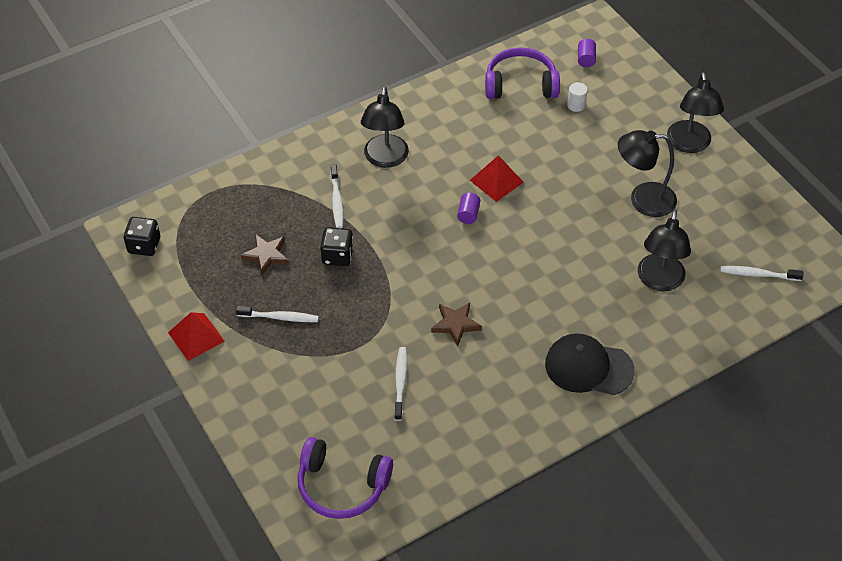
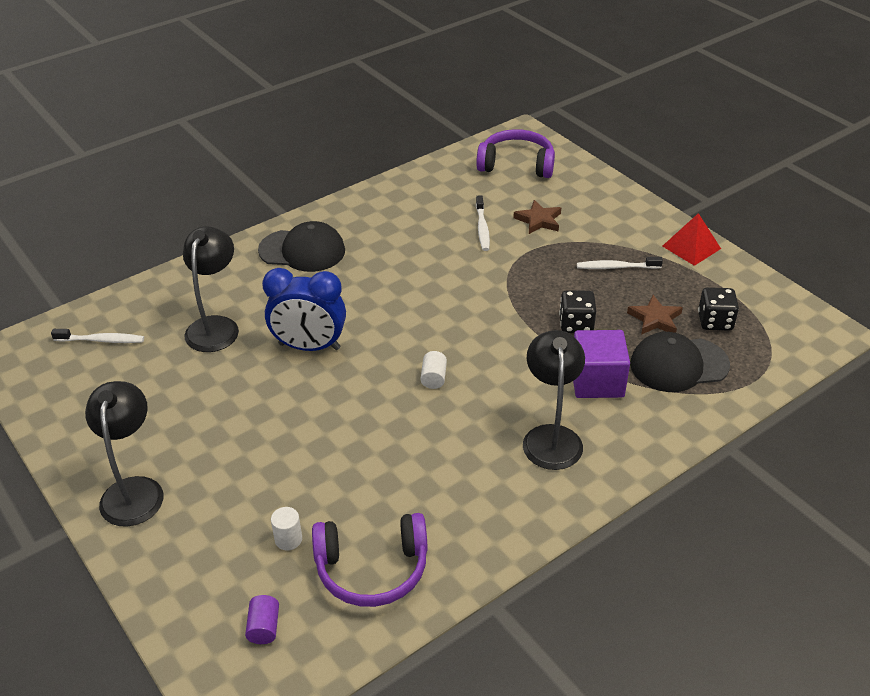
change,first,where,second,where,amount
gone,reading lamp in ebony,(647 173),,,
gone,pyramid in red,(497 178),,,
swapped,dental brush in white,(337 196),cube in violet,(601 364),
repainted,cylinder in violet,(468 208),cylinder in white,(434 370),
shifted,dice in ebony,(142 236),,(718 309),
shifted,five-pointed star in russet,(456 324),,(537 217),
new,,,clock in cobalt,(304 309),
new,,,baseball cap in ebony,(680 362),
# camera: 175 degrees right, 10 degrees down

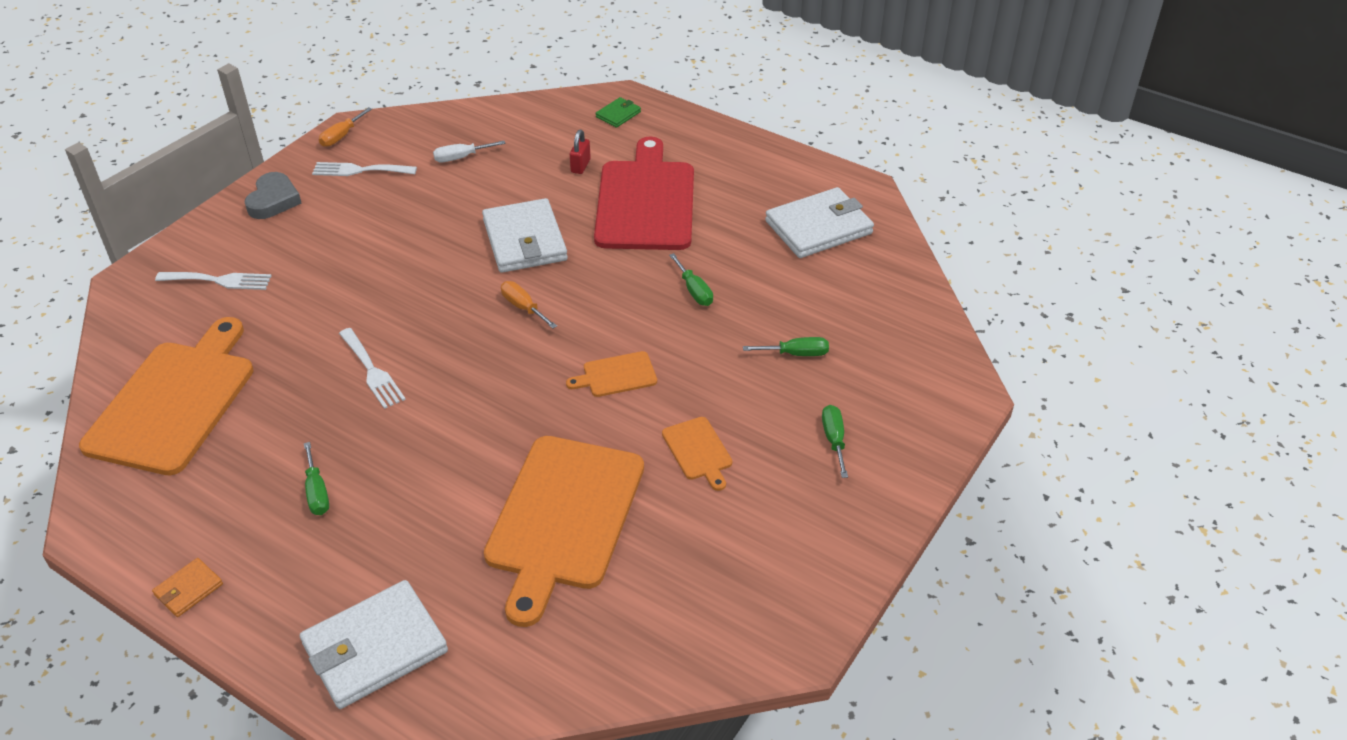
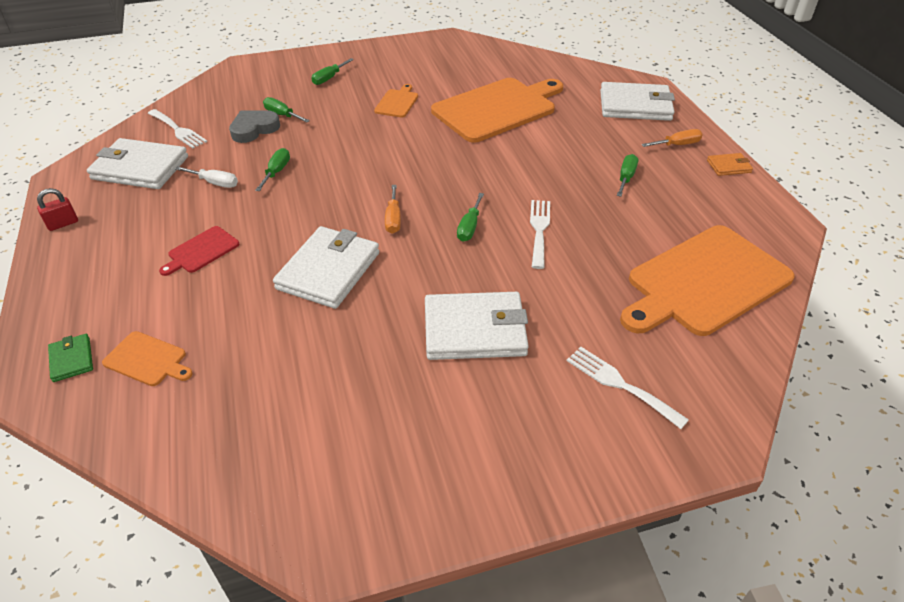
change,first,where,second,where,amount
rotated,wallet in emerald,(618 112),,(70 358),75 degrees clockwise
shifted,flat screwdriver in bright orange,(345 127),,(672 138),
shifted,padlock in red,(580 152),,(57 209),
scaled,chopping board in red,(644 193),,(199 251),x0.44
shifted,flat screwdriver in white,(469 151),,(206 177),
shifted,table fork in white,(364 169),,(177 128),
shifted,heart in gray,(273 195),,(254 126),
shifted,chopping board in bright orange,(611 374),,(147 358),
new,,,flat screwdriver in emerald,(470 217),
new,,,wallet in white,(477 326),
# camera: 140 degrees left, 0 degrees up

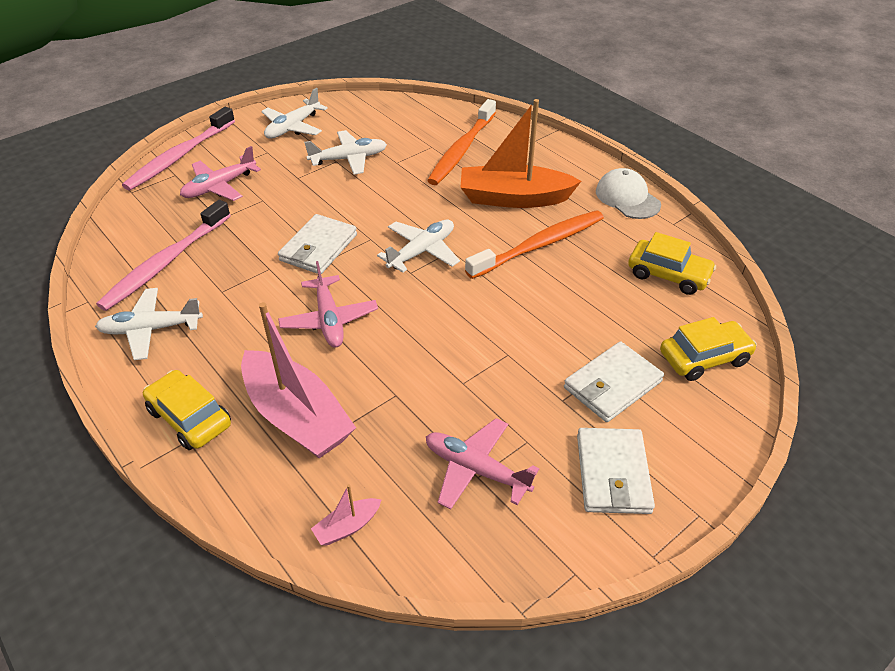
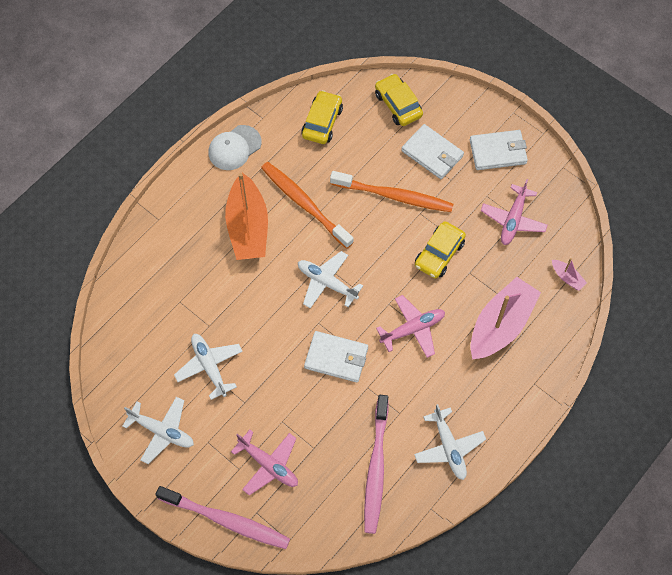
change,first,where,second,where,amount
shifted,dental brush in bright orange,(461 142),,(391 191),
rotated,dental brush in rose-pink,(163 255),,(376 464),75 degrees clockwise
shifted,automobile in bright yellow,(187 410),,(440 250),
# camera: 100 degrees left, 20 degrees up

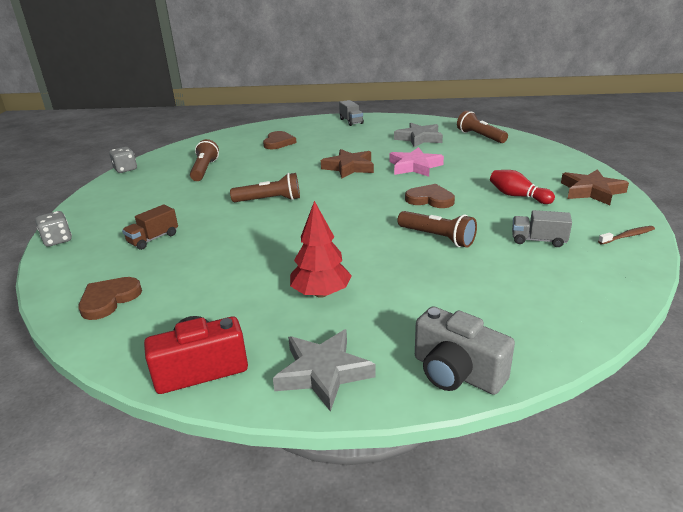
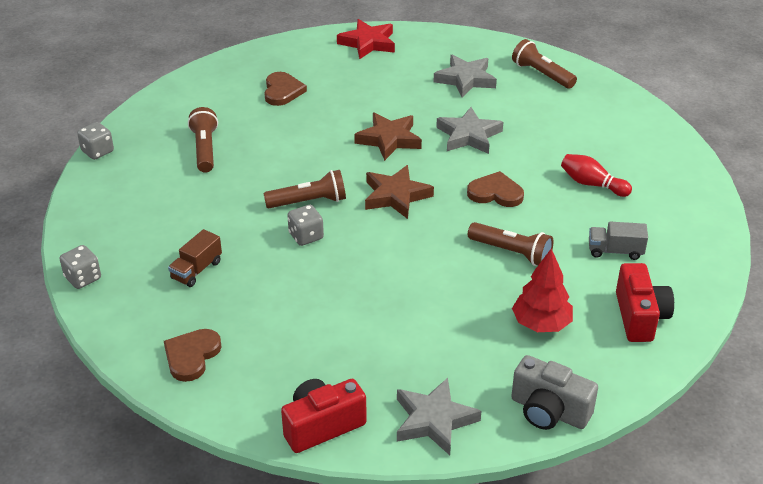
change,first,where,second,where,amount
swapped,truck in gray,(351 113),five-pointed star in red,(366 39),
repainted,five-pointed star in rose-pink,(417 162),five-pointed star in gray,(469 130),
shifted,five-pointed star in russet,(595 187),,(399 192),
shifted,fir tree in red,(321 249),,(542 290),
gone,dental brush in russet,(626 235),,,
new,,,dice in gray,(305 225),
new,,,photo camera in red,(645 302),
# camera: 10 degrees left, 10 degrees up

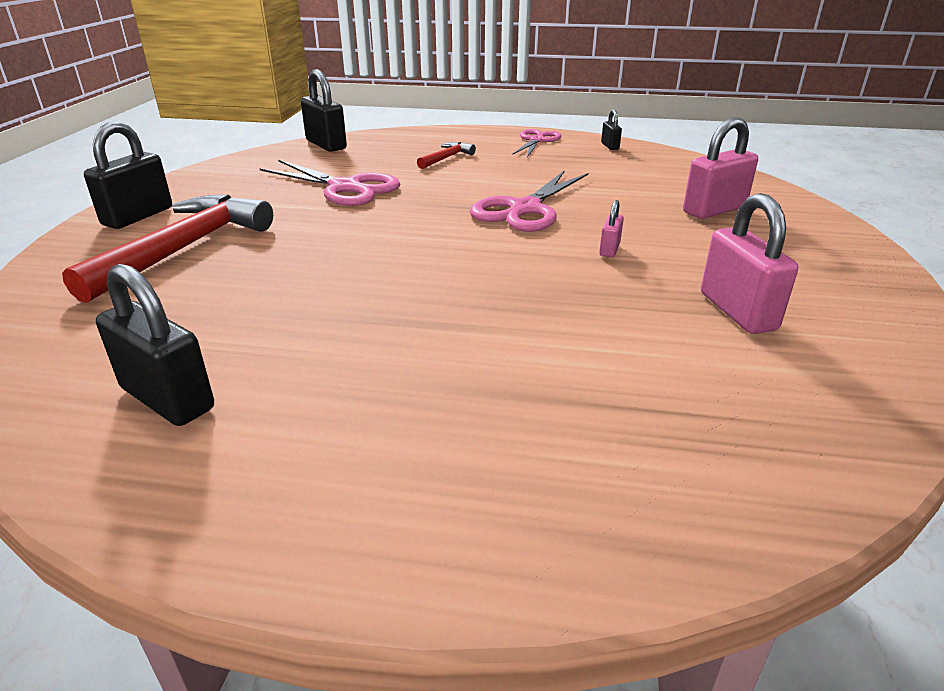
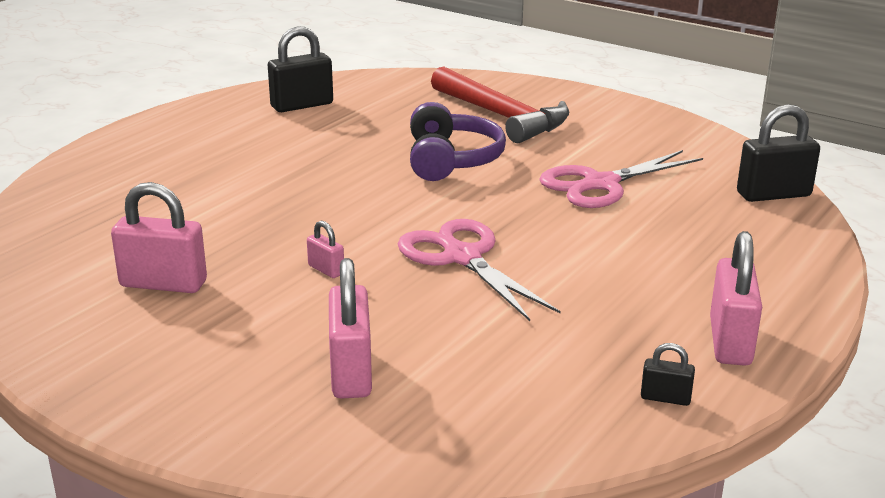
change,first,where,second,where,amount
gone,padlock in ebony,(128 175),,,
swapped,shears in rose-pink,(537 143),padlock in rose-pink,(736 298),
gone,hammer in red,(446 155),,,
new,,,headset in violet,(458 141),
# camera: 115 degrees right, 5 degrees down

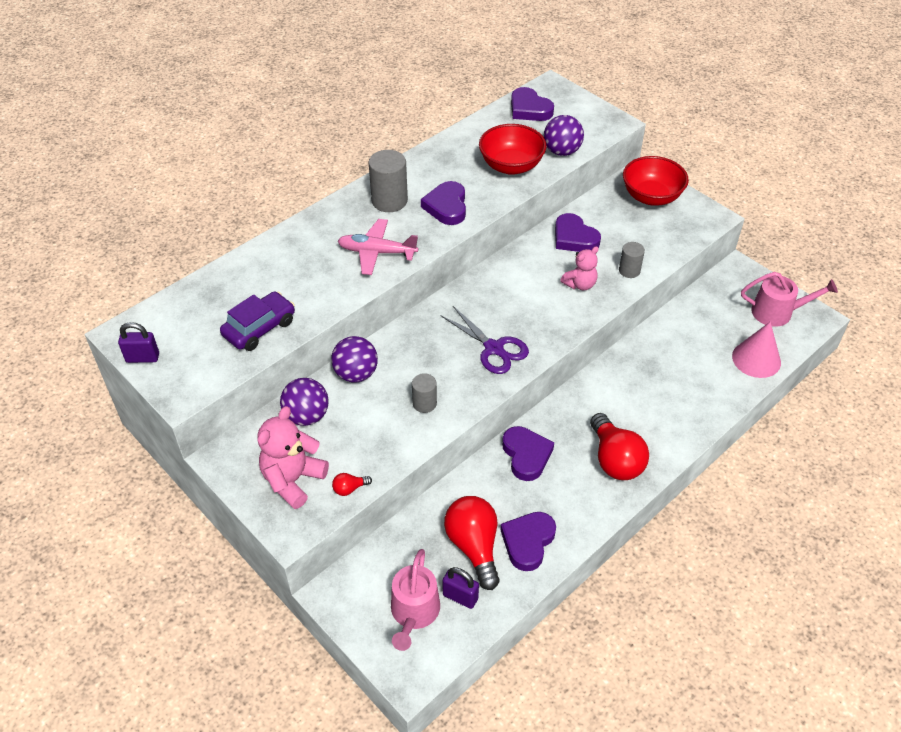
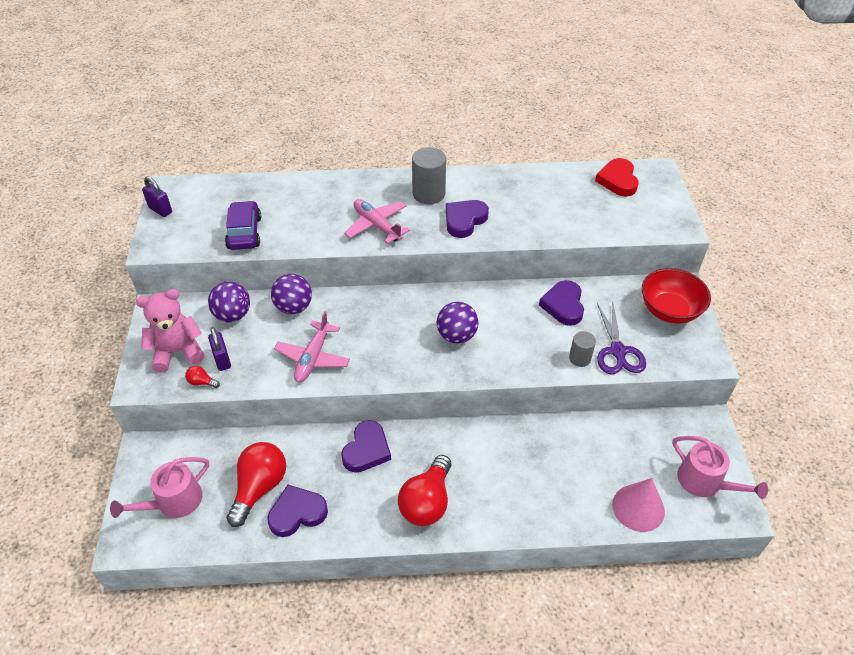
change,first,where,second,where,amount
repainted,heart in violet,(532 104),heart in red,(617 177),
shifted,ball in violet,(564 135),,(457 323),
gone,deep dish in red,(513 149),,,
gone,stuffed bear in rose-pink,(579 268),,,
rotated,automobile in violet,(257 321),,(243 225),90 degrees counterclockwise
shifted,shears in violet,(484 340),,(621 338),
swapped,cylinder in gray,(424 393),plane in rose-pink,(312 346),
shifted,padlock in violet,(461 588),,(219 349),
# camera: 40 degrees right, 0 degrees up

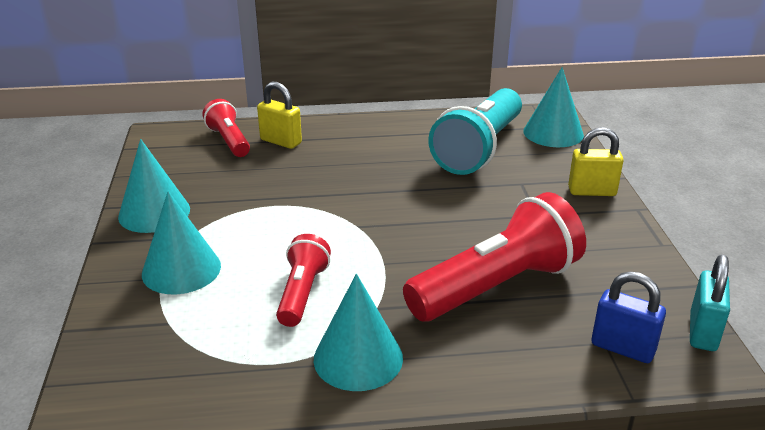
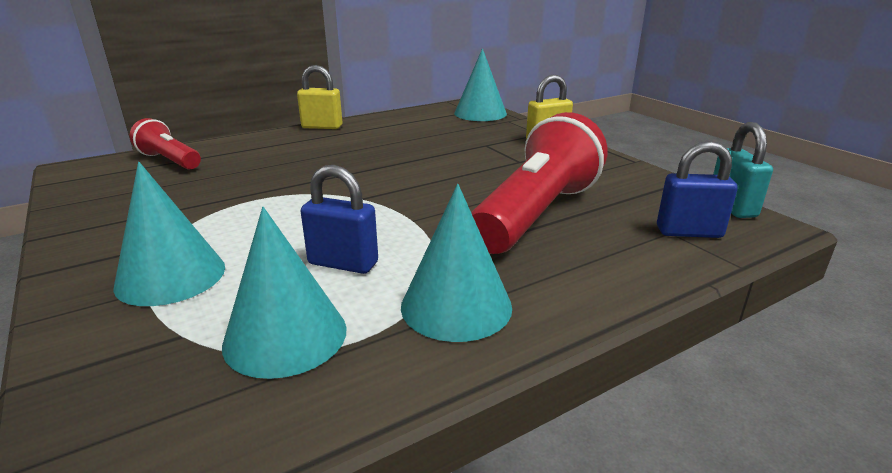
change,first,where,second,where,amount
shifted,padlock in bright yellow,(279 115),,(319 97),
gone,flashlight in aqua,(475 131),,,
shifted,cone in aqua,(154 186),,(284 293),
swapped,flashlight in red,(303 280),padlock in cobalt,(339 219),
# camera: 25 degrees left, 5 degrees down

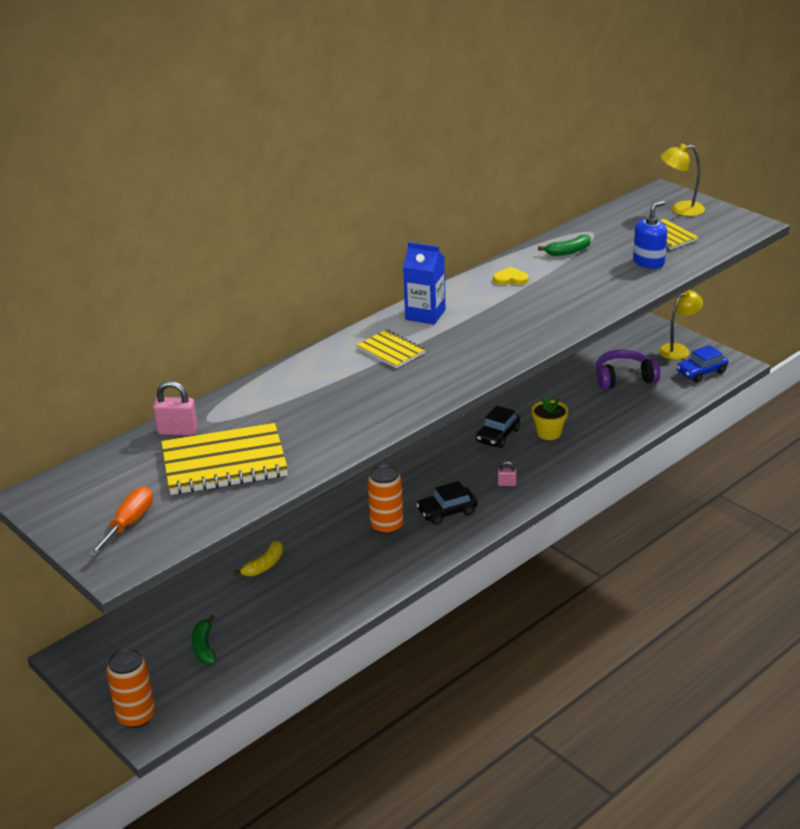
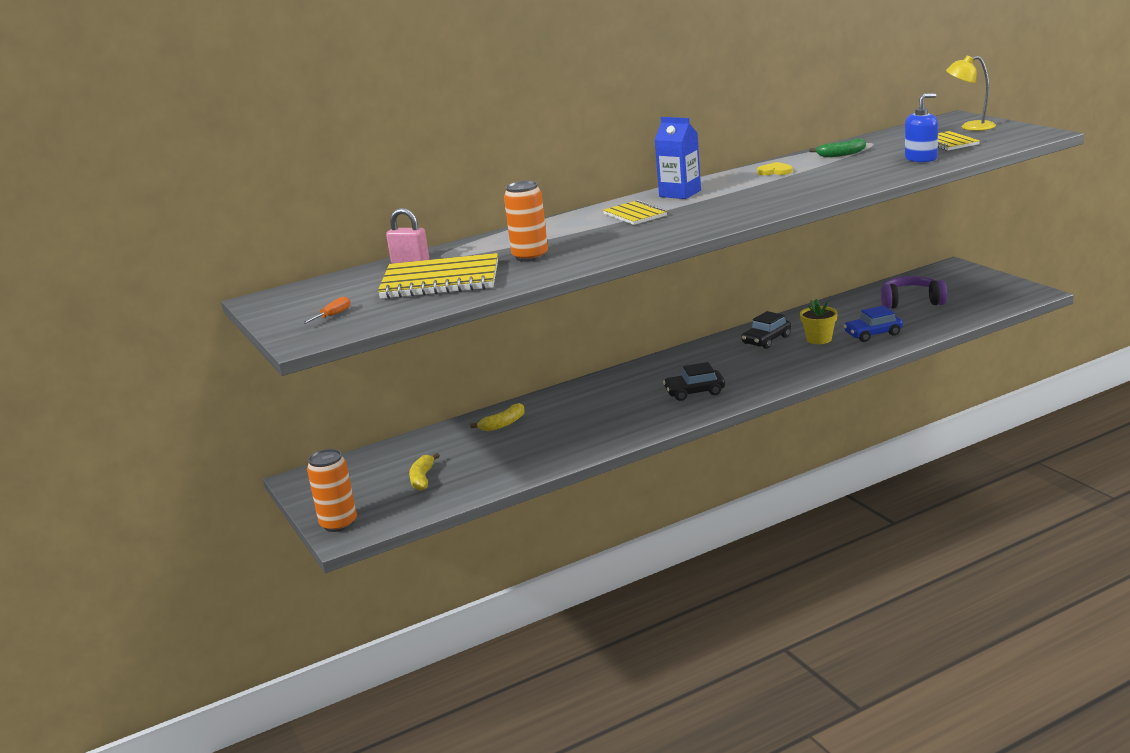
change,first,where,second,where,amount
gone,reading lamp in bright yellow,(681 325),,,
shifted,automobile in cobalt,(702 364),,(873 324),
gone,padlock in rose-pink,(507 473),,,
shifted,soda can in bright orange,(386 499),,(526 221),
scaled,flat screwdriver in bright orange,(120 521),,(326 310),x0.62
repainted,banana in emerald,(204 640),banana in bright yellow,(424 472),
# camera: 15 degrees right, 10 degrees down

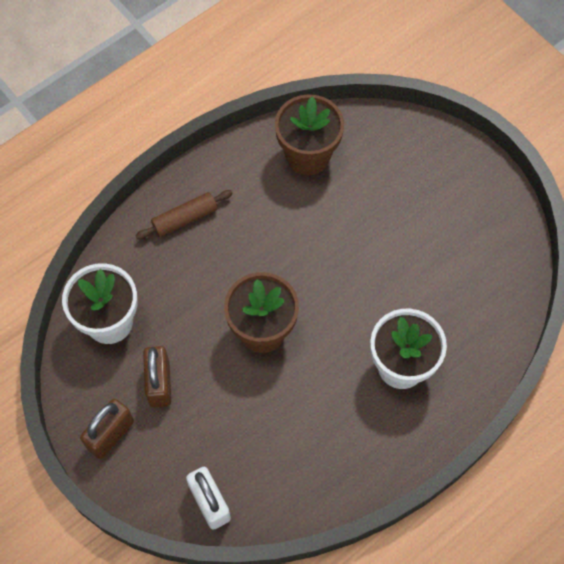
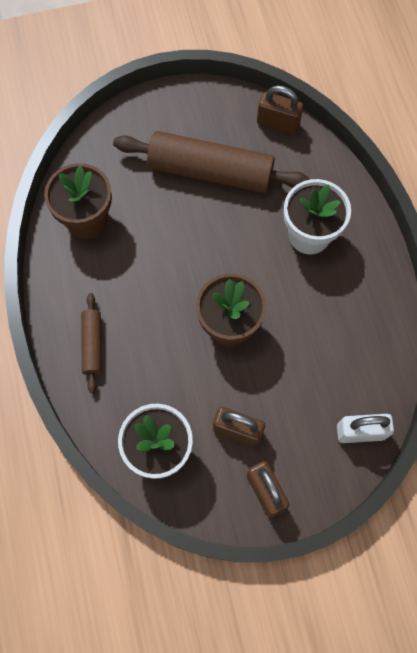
change,first,where,second,where,amount
new,,,padlock in russet,(280 110),
new,,,rolling pin in russet,(211 162),
# camera: 65 degrees left, 5 degrees up

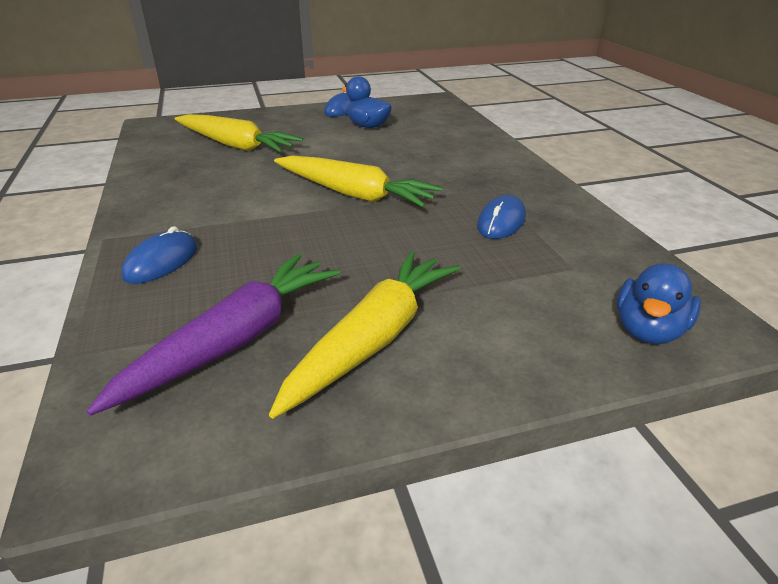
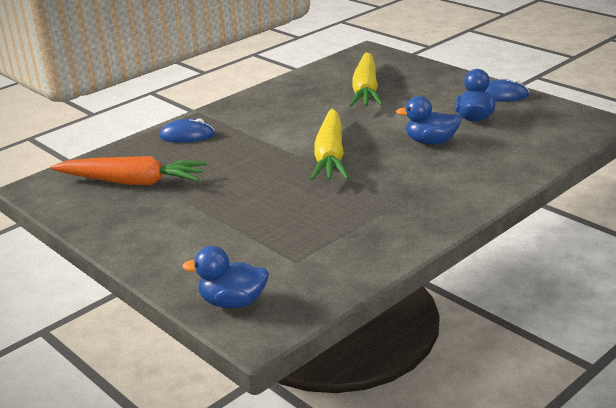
change,first,where,second,where,amount
gone,PC mouse in cobalt,(501 217),,,
gone,root vegetable in bright yellow,(364 335),,,
repainted,root vegetable in violet,(213 335),root vegetable in bright orange,(128 170),
new,,,toy duck in cobalt,(429 120),
# camera: 65 degrees right, 5 degrees down

